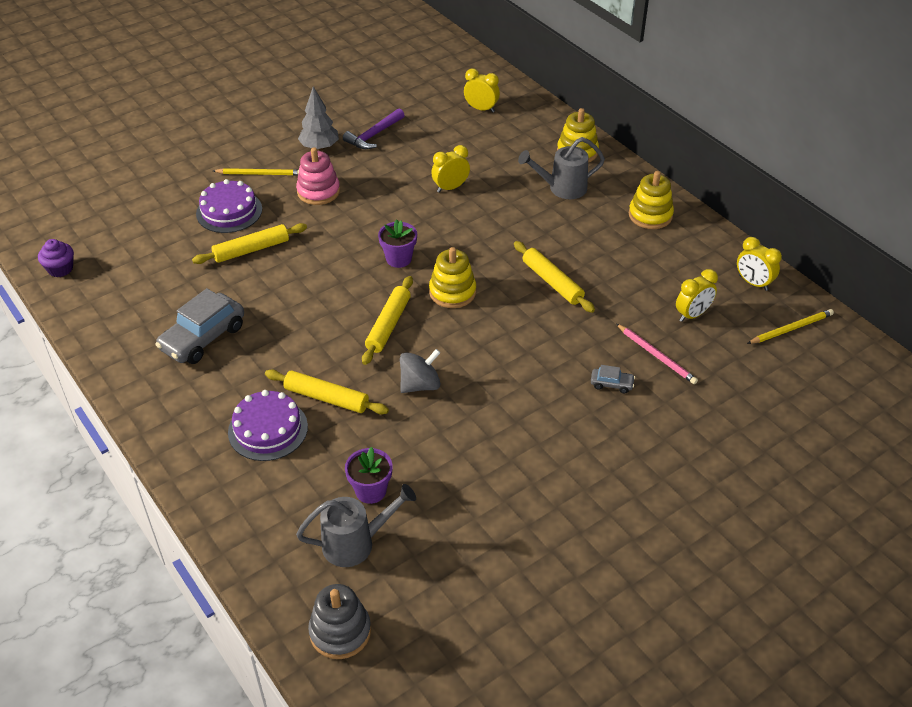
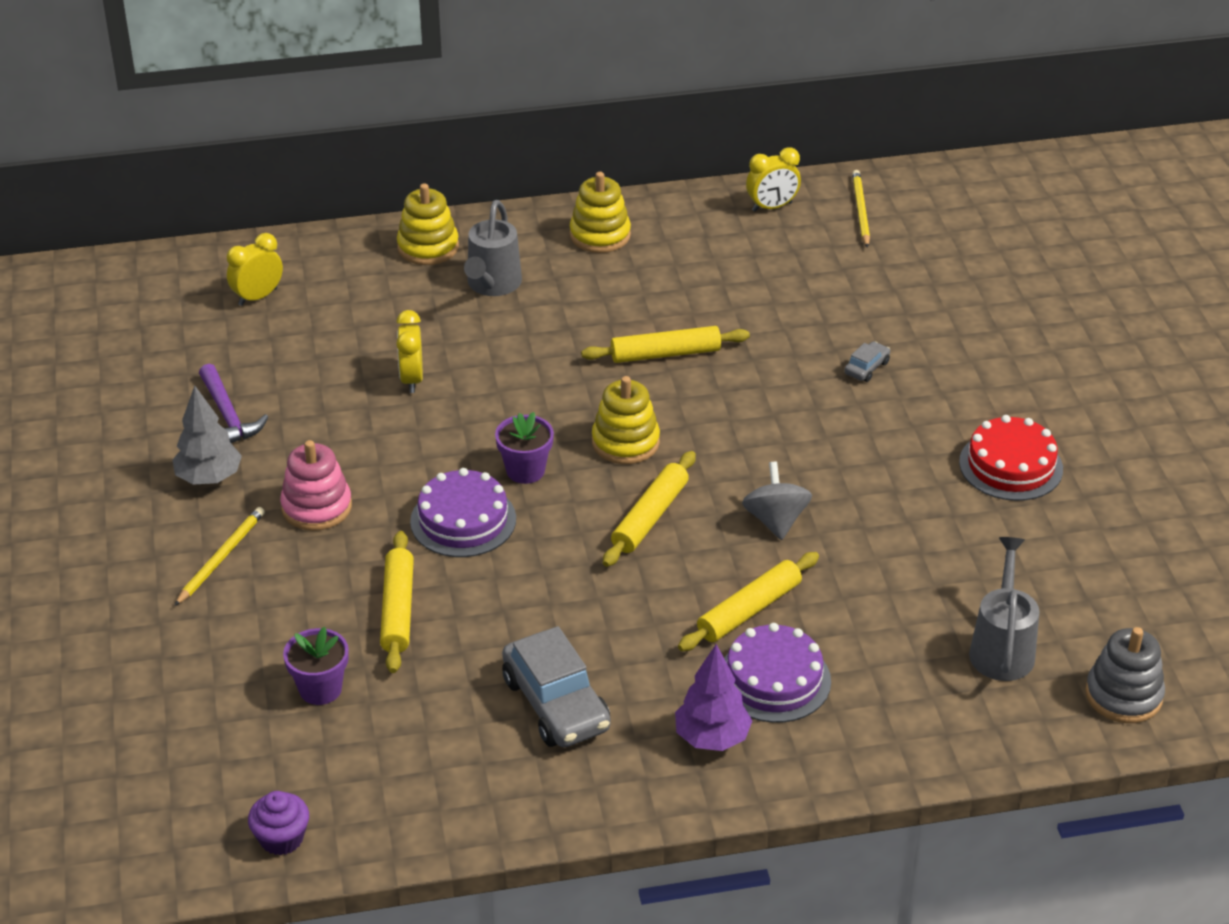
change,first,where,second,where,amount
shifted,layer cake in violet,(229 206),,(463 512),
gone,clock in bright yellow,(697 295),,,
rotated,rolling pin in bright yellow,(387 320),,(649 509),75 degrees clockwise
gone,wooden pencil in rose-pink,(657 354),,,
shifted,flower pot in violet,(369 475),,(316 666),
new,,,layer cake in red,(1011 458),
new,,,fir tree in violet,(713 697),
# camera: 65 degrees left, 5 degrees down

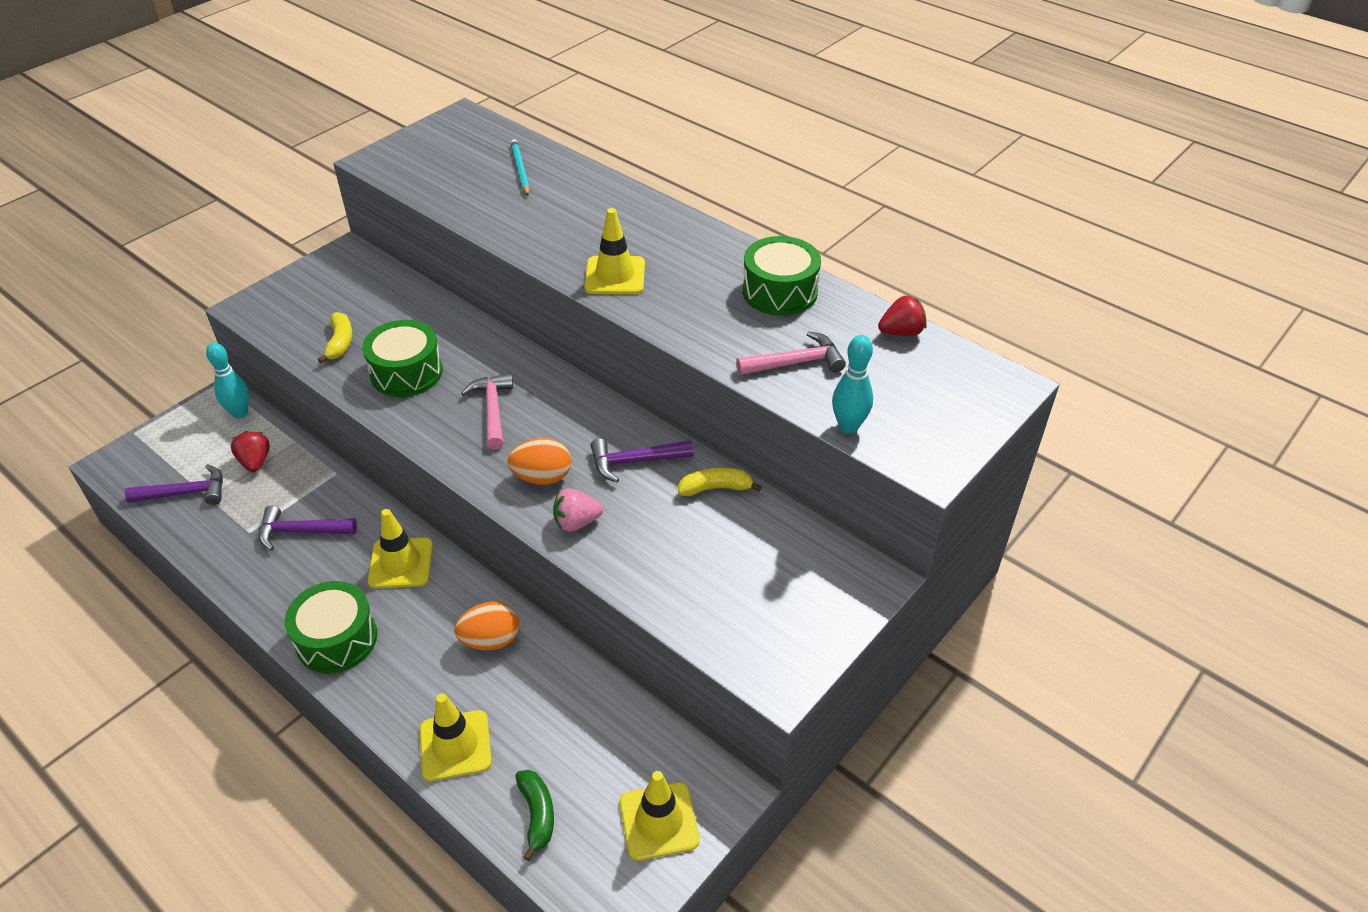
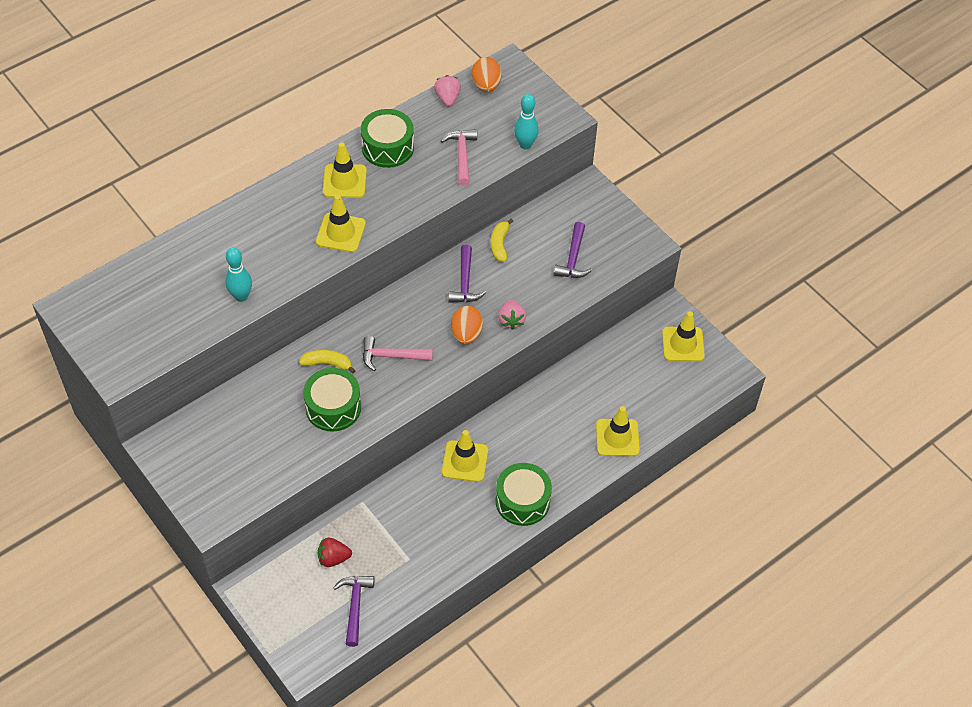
change,first,where,second,where,amount
gone,wooden pencil in aqua,(520 167),,,
repainted,strawberry in red,(902 315),strawberry in rose-pink,(447 91),
shifted,banana in bright yellow,(335 337),,(327 361),
shifted,skittle in aqua,(227 380),,(238 274),
shifted,hammer in violet,(308 528),,(573 250),
shifted,toy egg in bright orange,(486 626),,(486 74),
gone,banana in emerald,(534 815),,,
new,,,traffic cone in bright yellow,(345 170),
# camera: 80 degrees left, 10 degrees up

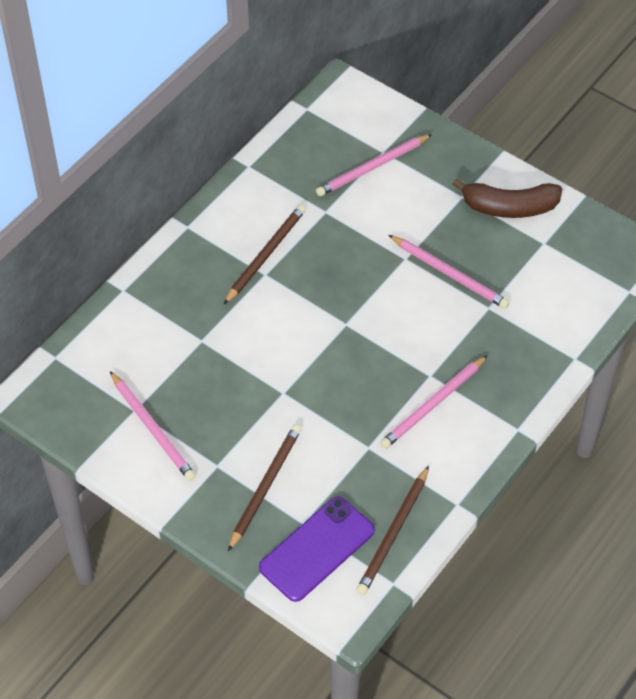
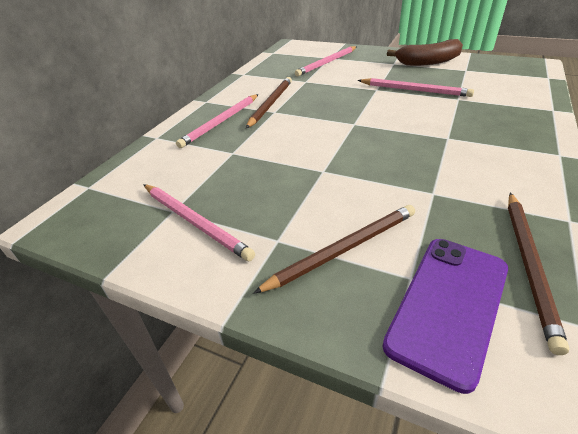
change,first,where,second,where,amount
shifted,wooden pencil in rose-pink,(434 402),,(217 121),
rotated,wooden pencil in russet,(265 487),,(334 249),45 degrees clockwise
# camera: 10 degrees left, 15 degrees down

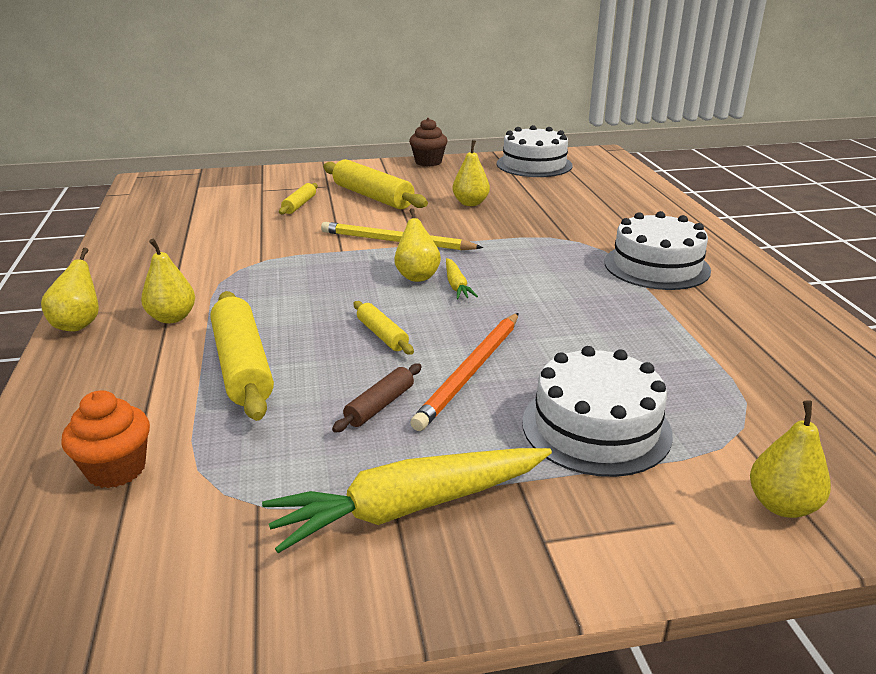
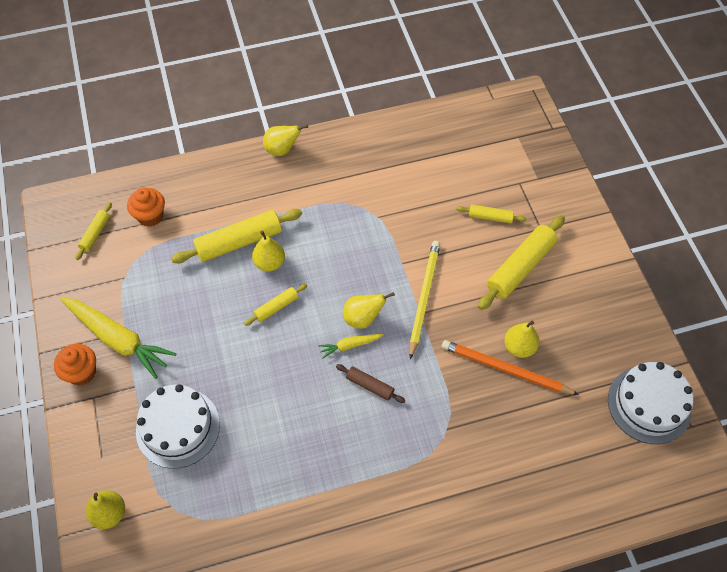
change,first,where,second,where,amount
gone,cupcake in russet,(428 142),,,
gone,layer cake in white,(657 250),,,
shifted,pear in bright yellow,(168 281),,(268 251),
shifted,wooden pencil in bright orange,(464 372),,(510 367),
shifted,rolling pin in russet,(377 398),,(370 383),
rotated,root vegetable in bright yellow,(407 500),,(118 338),150 degrees clockwise
new,,,rolling pin in bright yellow,(94 231),
new,,,cupcake in bright orange,(75 364),
# camera: 85 degrees right, 30 degrees up

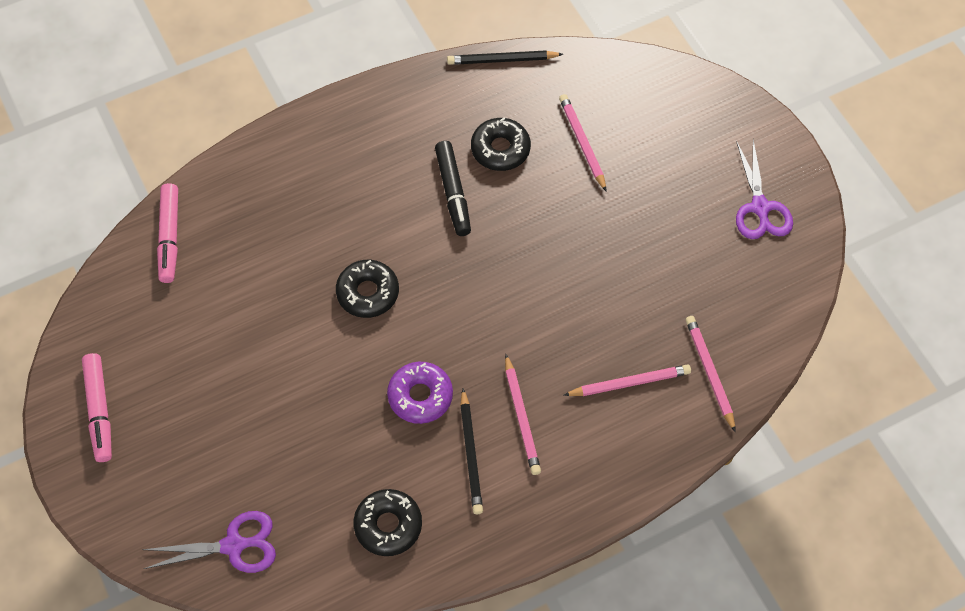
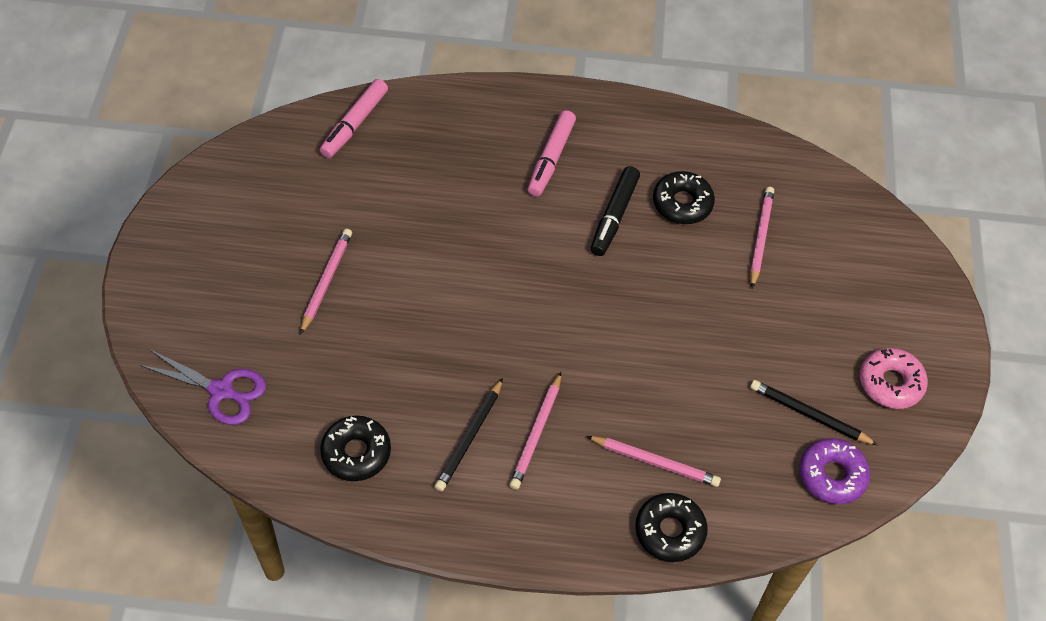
change,first,where,second,where,amount
shifted,wooden pencil in ebony,(505 57),,(814 412),
swapped,shears in violet,(764 189),glazed donut in rose-pink,(894 378),
shifted,glazed donut in ebony,(367 289),,(671 527),
shifted,wooden pencil in rose-pink,(711 374),,(326 282),
shifted,felt pen in rose-pink,(97 407),,(552 153),
shifted,glazed donut in violet,(420 393),,(834 471),
# camera: 30 degrees right, 5 degrees down

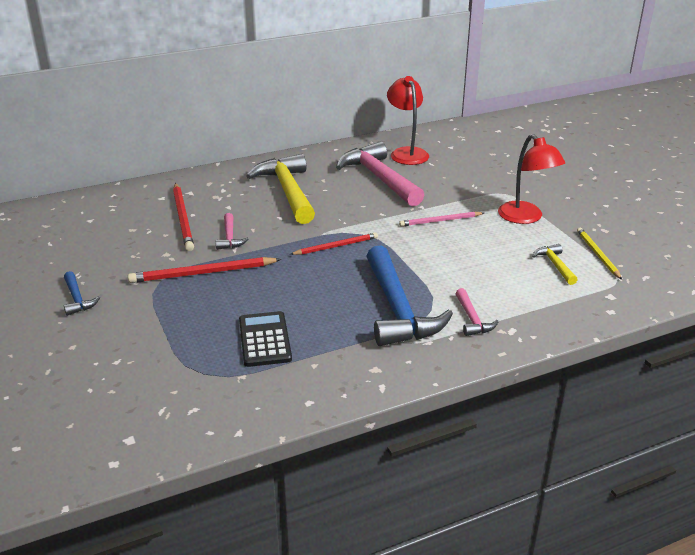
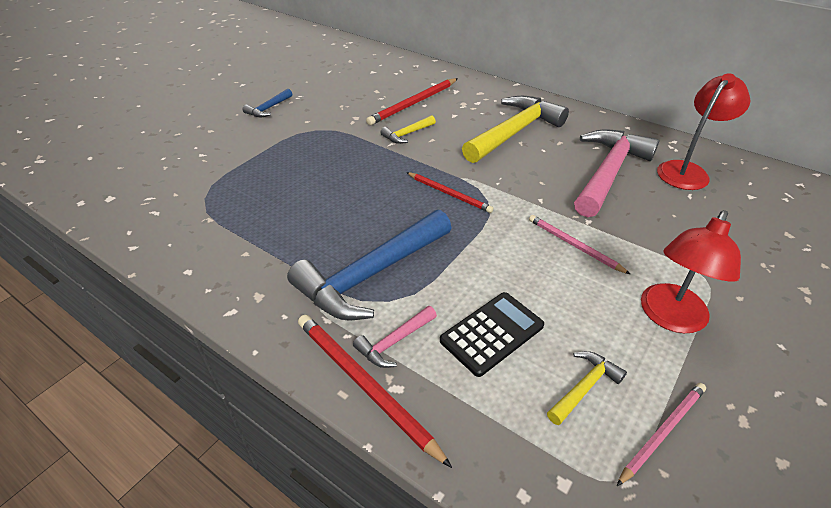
change,first,where,second,where,amount
repainted,hammer in rose-pink,(232 231),hammer in bright yellow,(408 129),
repainted,wooden pencil in bright yellow,(599 254),wooden pencil in rose-pink,(661 434),
shifted,wooden pencil in red,(205 270),,(375 391),
shifted,calculator in ebony,(265 339),,(492 334),
# camera: 60 degrees right, 10 degrees up

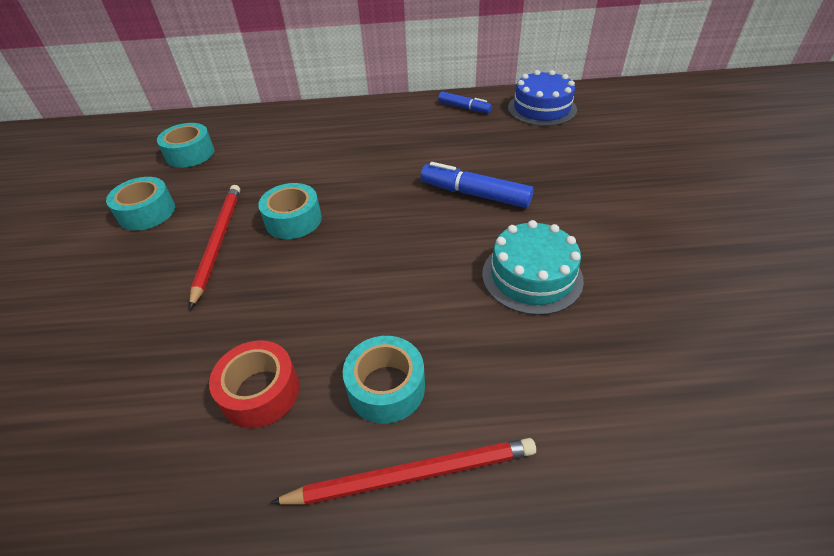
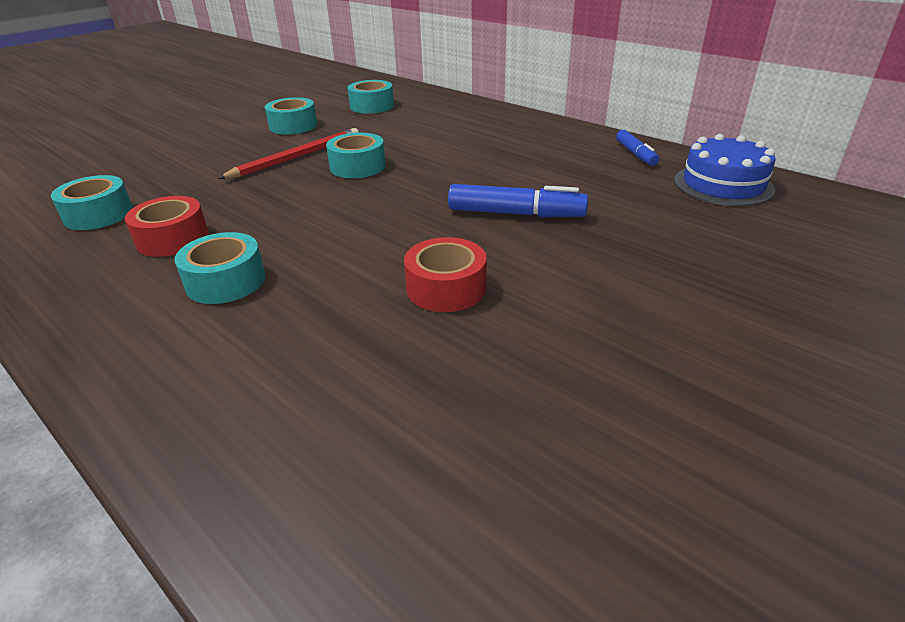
change,first,where,second,where,amount
rotated,felt pen in cobalt,(477 185),,(518 200),120 degrees clockwise
swapped,layer cake in aqua,(533 267),sticky tape in red,(445 274),
gone,wooden pencil in red,(403 471),,,
new,,,sticky tape in aqua,(92 202),
# camera: 45 degrees right, 10 degrees down

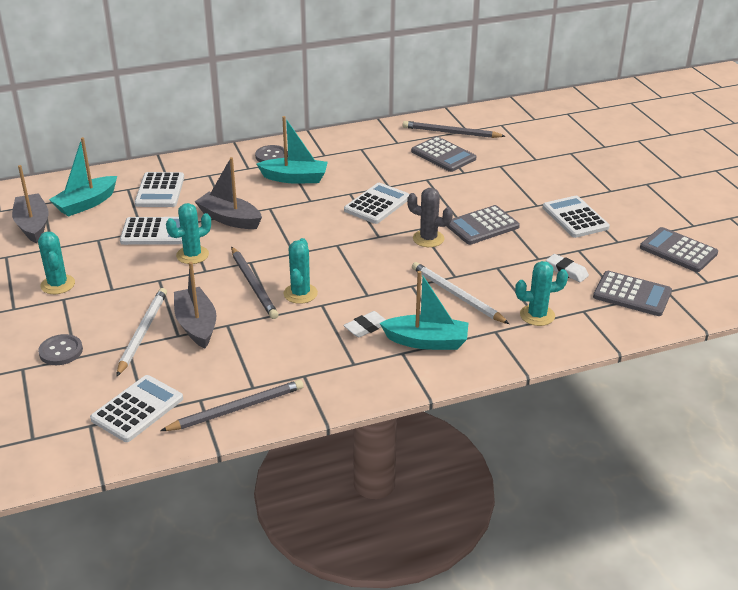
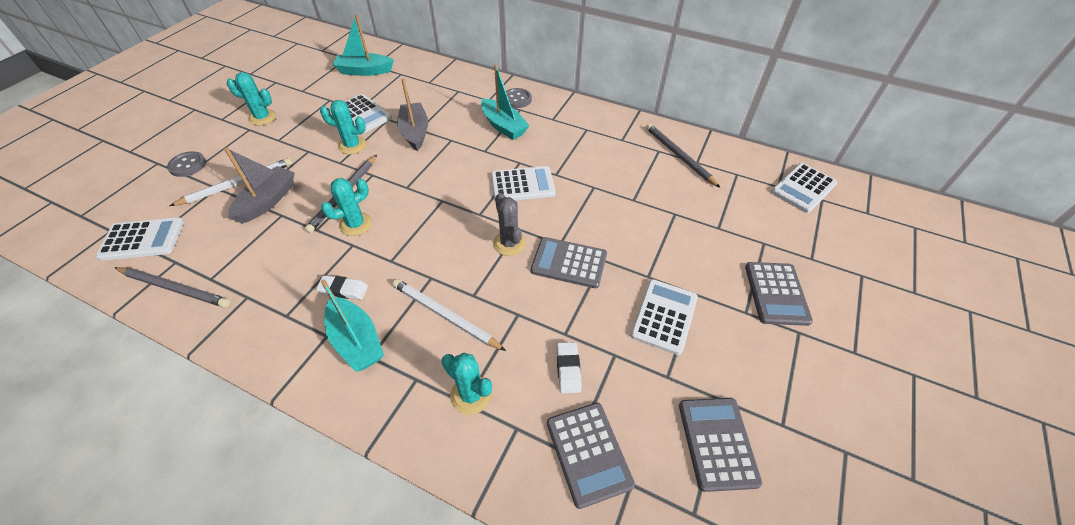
change,first,where,second,where,amount
shifted,calculator in gray,(443 154),,(779 294),
gone,boat in gray,(30 204),,,
shifted,calculator in white,(159 189),,(804 188),
rotated,saguaro cactus in aqua,(56 263),,(251 99),75 degrees clockwise
rotated,wooden pencil in white,(460 293),,(449 315),60 degrees counterclockwise
# camera: 45 degrees right, 15 degrees up

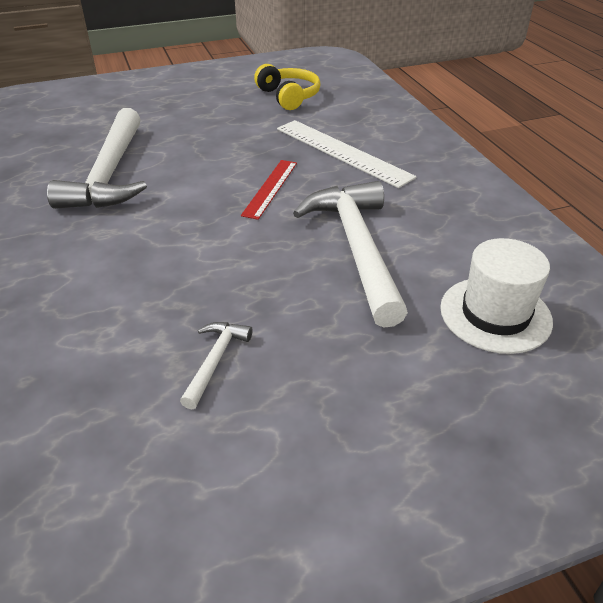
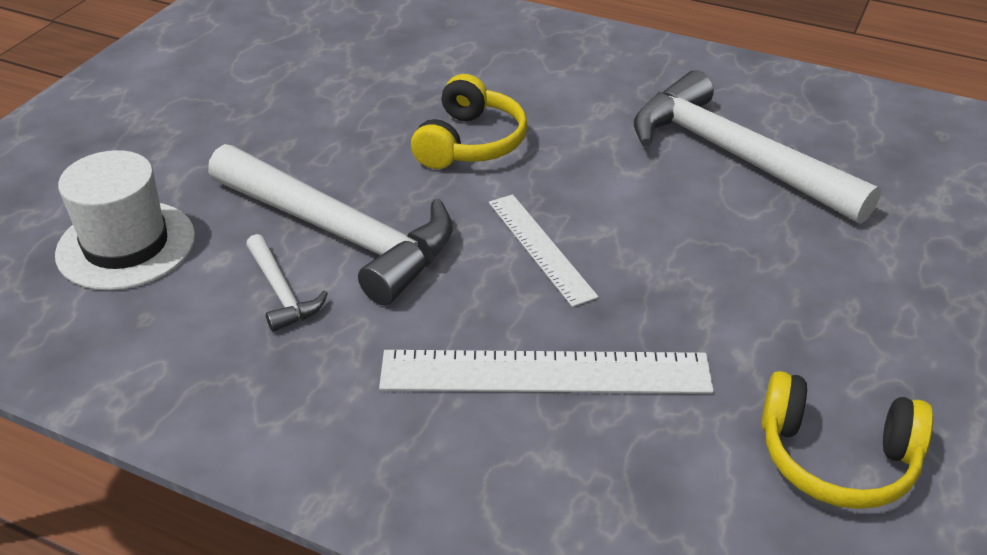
change,first,where,second,where,amount
repainted,straightedge in red,(269 190),straightedge in white,(544 250),
shifted,hammer in white,(216 365),,(287 283),
new,,,headset in bright yellow,(469 121),
# camera: 135 degrees right, 0 degrees up

